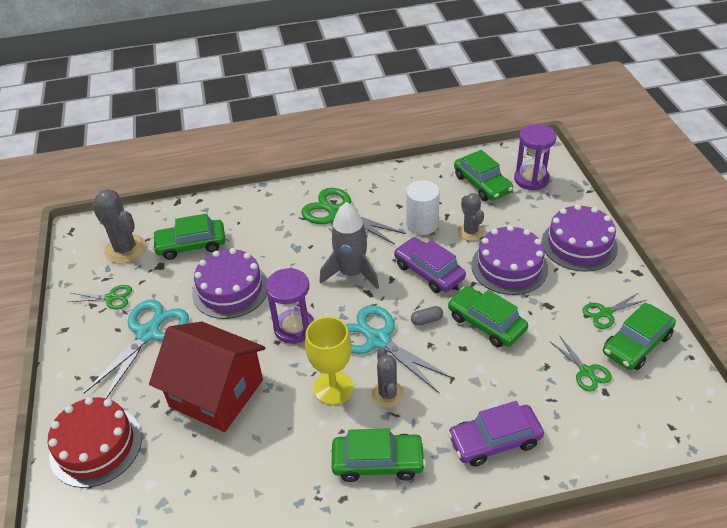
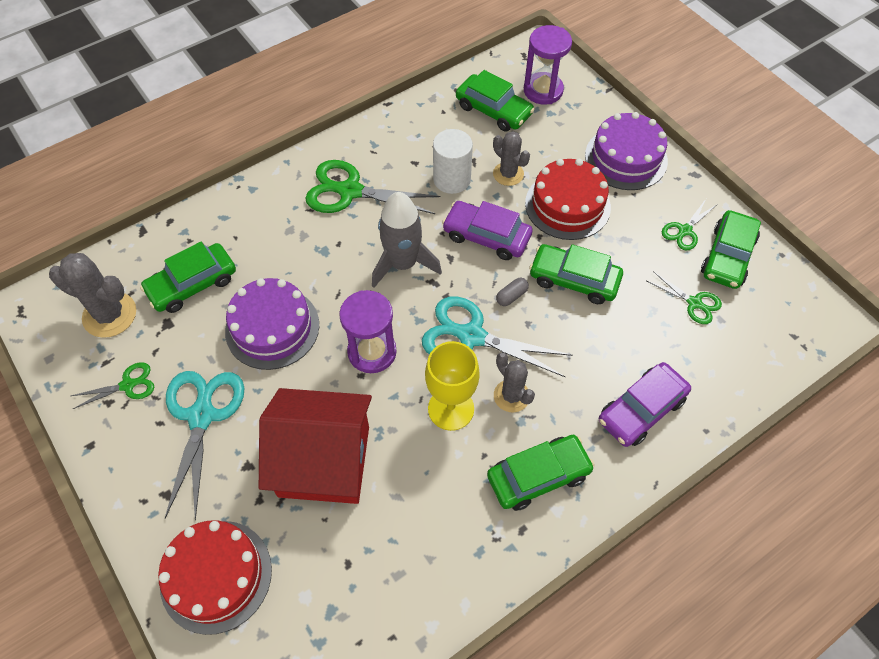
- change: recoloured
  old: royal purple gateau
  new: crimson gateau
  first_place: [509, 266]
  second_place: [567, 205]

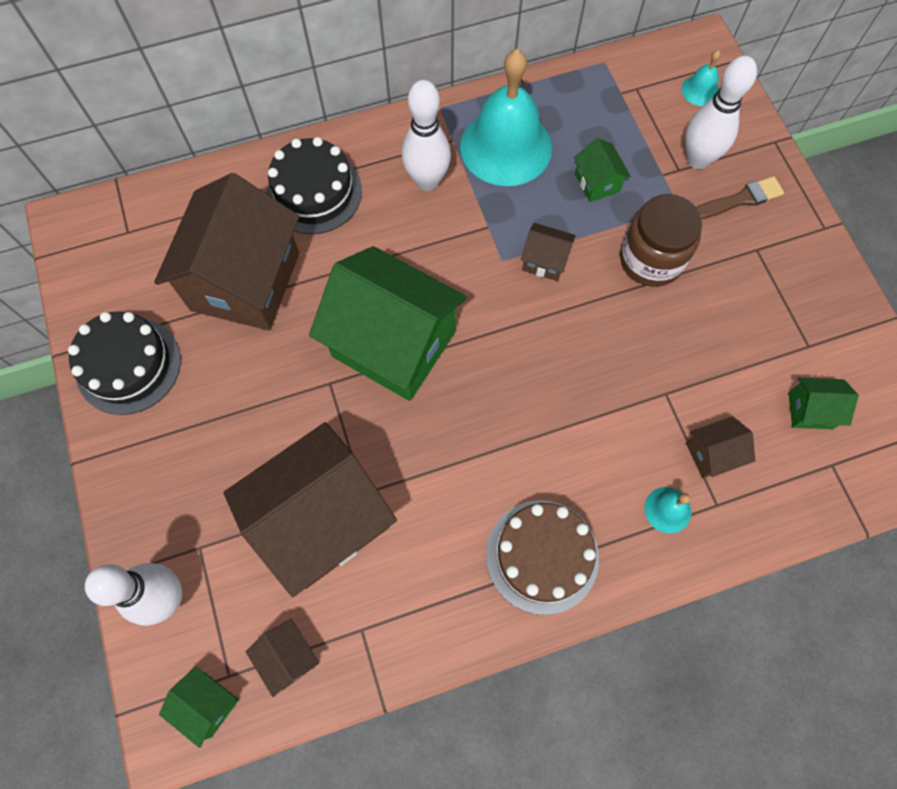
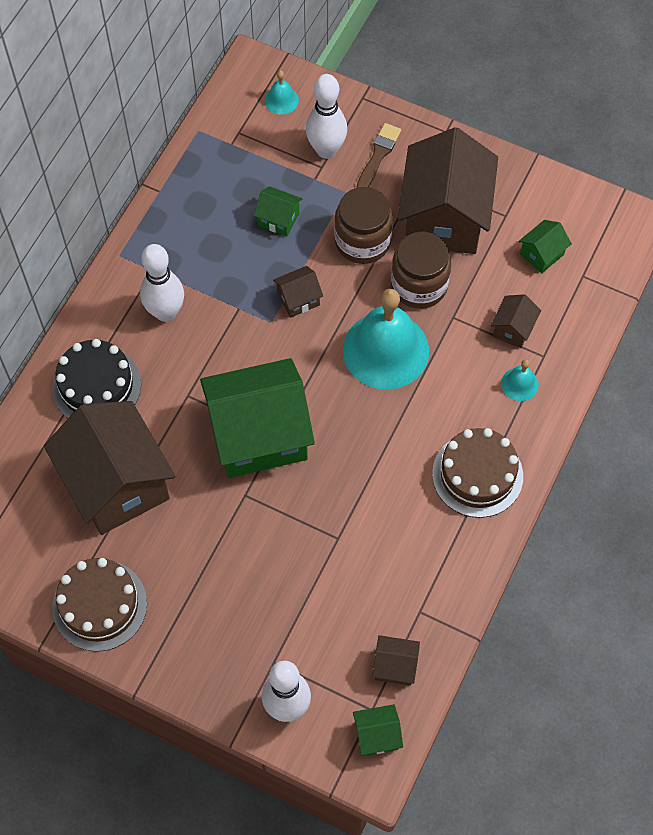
- change: moved
  old: aqua bell
  first_place: [506, 147]
  second_place: [386, 350]
- change: recoloured
  old: jet-black gateau
  new: russet gateau
  first_place: [128, 365]
  second_place: [99, 605]
- change: moved
  old: russet house
  first_place: [322, 520]
  second_place: [444, 217]
- change: added
  new: russet jam jar
  second_place: [419, 285]

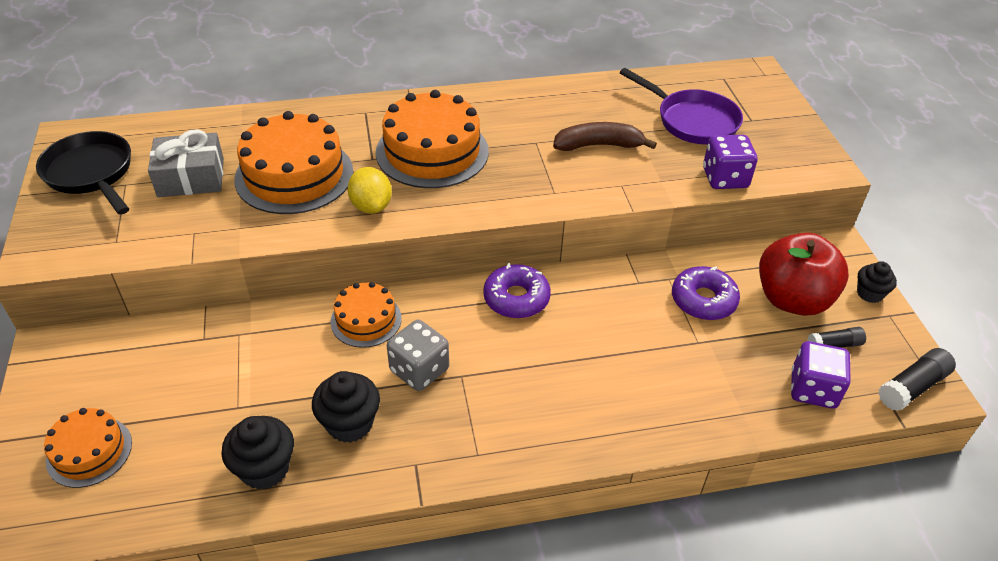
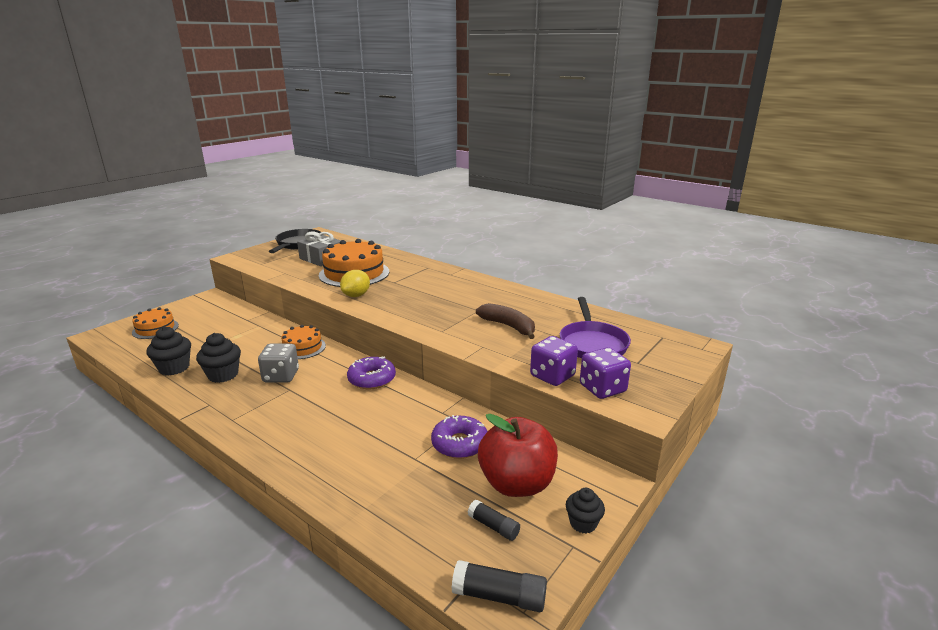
- change: removed
  old: orange gateau
  first_place: [432, 152]
- change: moved
  old: royal purple dice
  first_place: [813, 389]
  second_place: [602, 388]

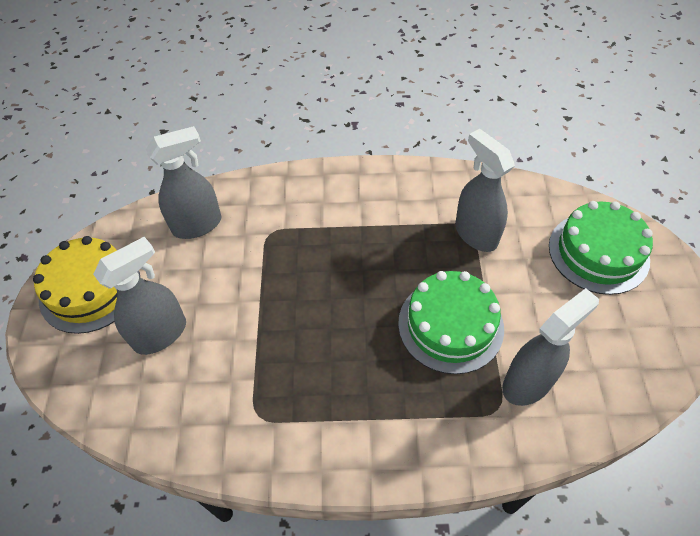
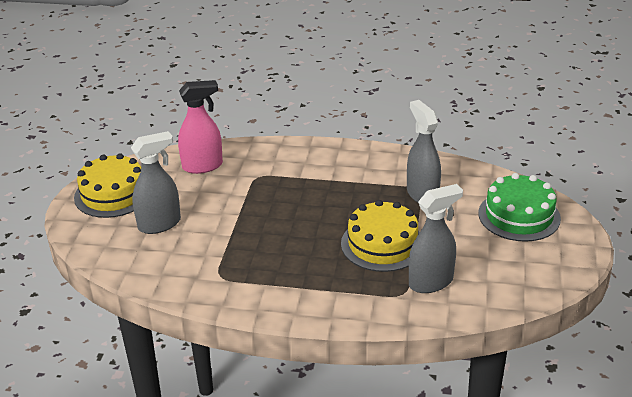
- change: recoloured
  old: ash-grey sprayer
  new: pink sprayer
  first_place: [197, 225]
  second_place: [203, 166]
- change: recoloured
  old: green gateau
  new: bright yellow gateau
  first_place: [450, 325]
  second_place: [382, 244]

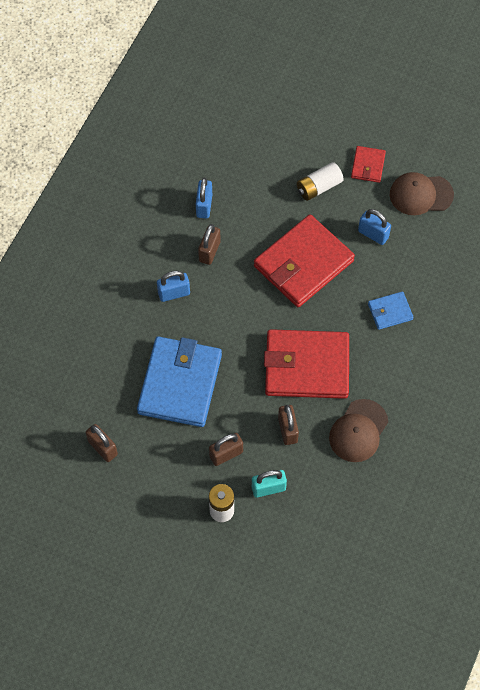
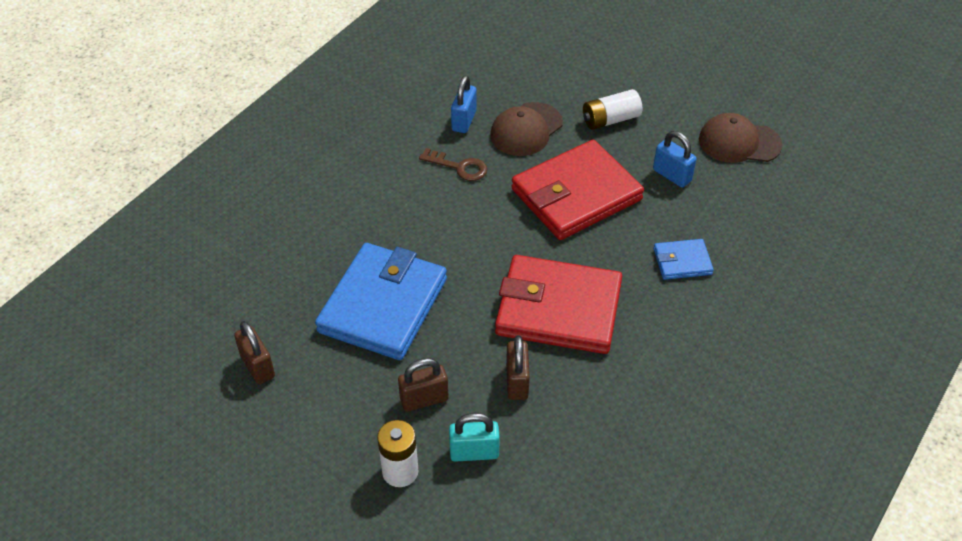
- change: removed
  old: crimson billfold
  first_place: [368, 166]
- change: replaced
  old: russet padlock
  new: russet key
  first_place: [209, 251]
  second_place: [459, 167]
- change: removed
  old: royal blue padlock
  first_place: [174, 293]
- change: moved
  old: russet peaked cap
  first_place: [358, 431]
  second_place: [526, 129]

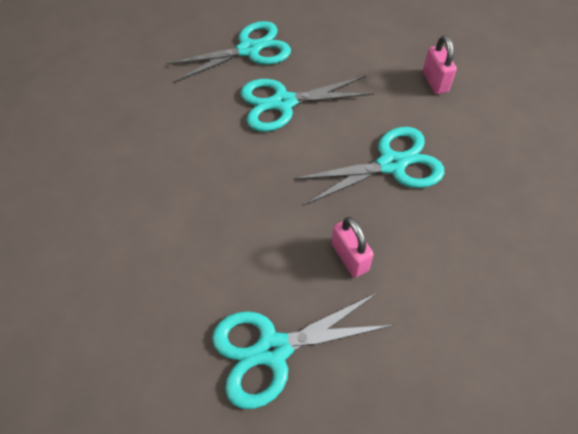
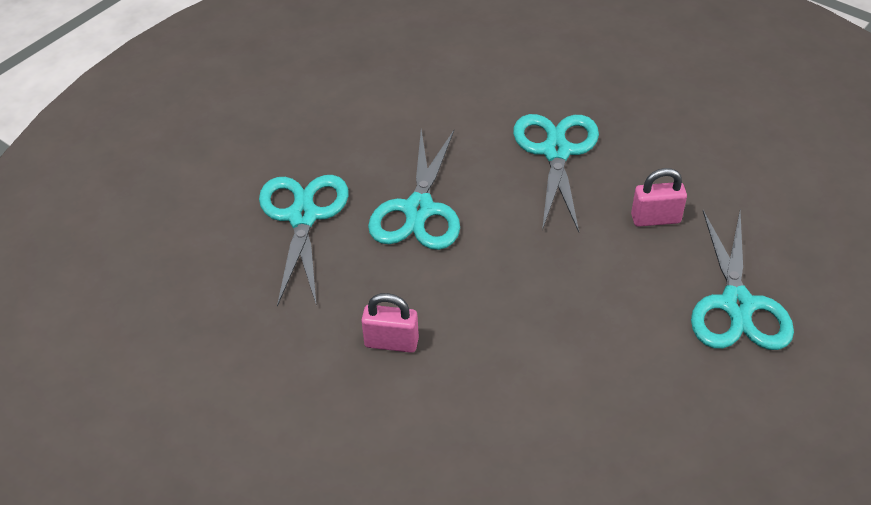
- change: moved
  old: pink padlock
  first_place: [435, 82]
  second_place: [391, 342]

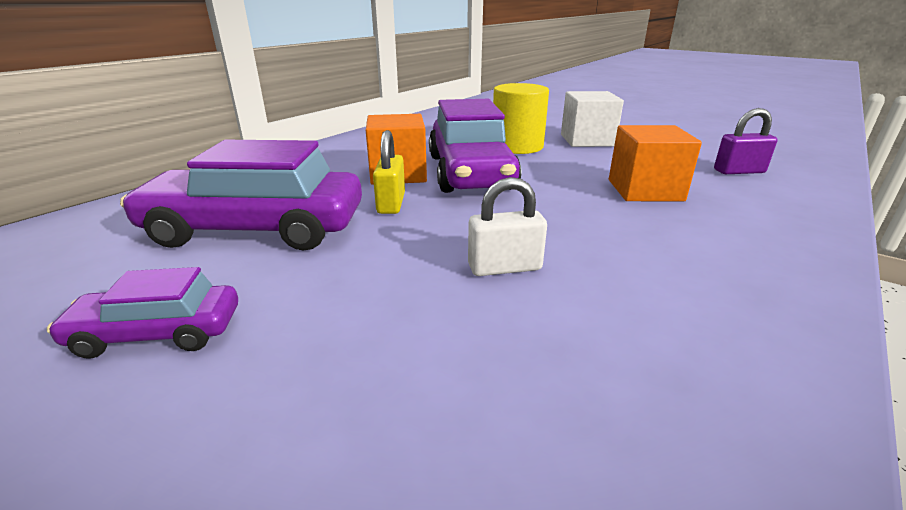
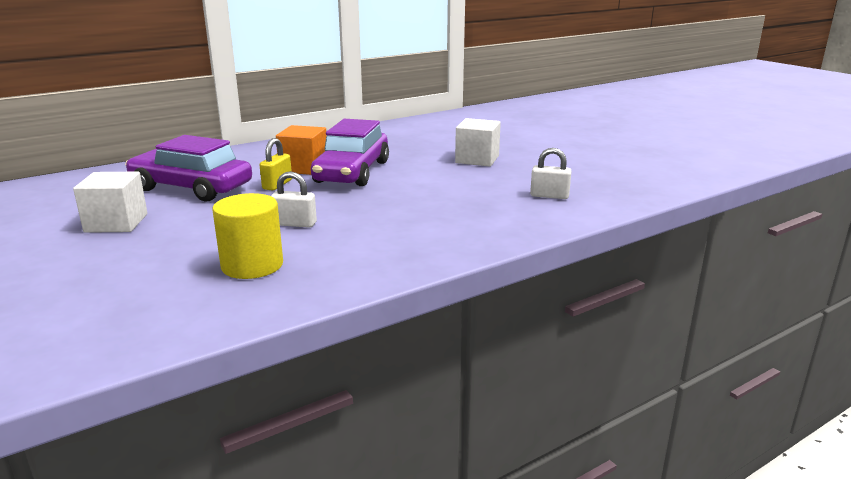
- change: moved
  old: bright yellow cylinder
  first_place: [517, 146]
  second_place: [252, 265]
- change: recoloured
  old: royal purple padlock
  new: snow-white padlock
  first_place: [739, 171]
  second_place: [549, 196]
- change: removed
  old: orange cube
  first_place: [645, 190]
- change: replaced
  old: royal purple automobile
  new: snow-white cube
  first_place: [157, 333]
  second_place: [116, 223]

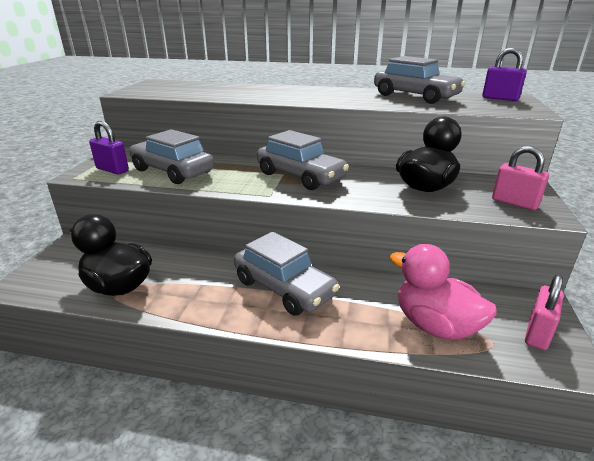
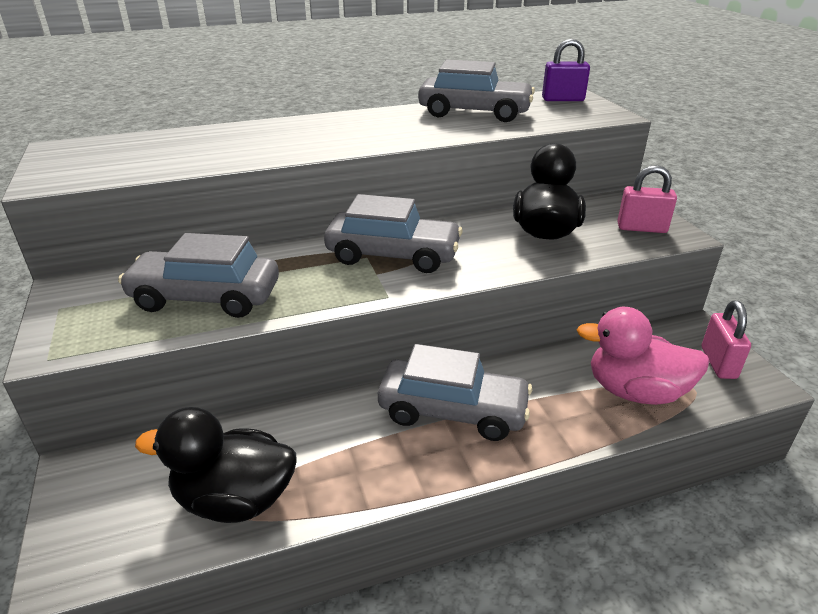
- change: removed
  old: royal purple padlock
  first_place: [112, 170]

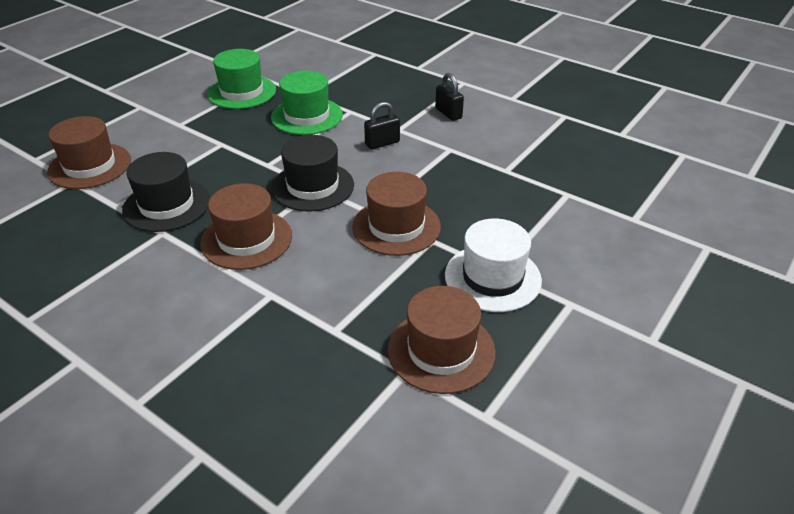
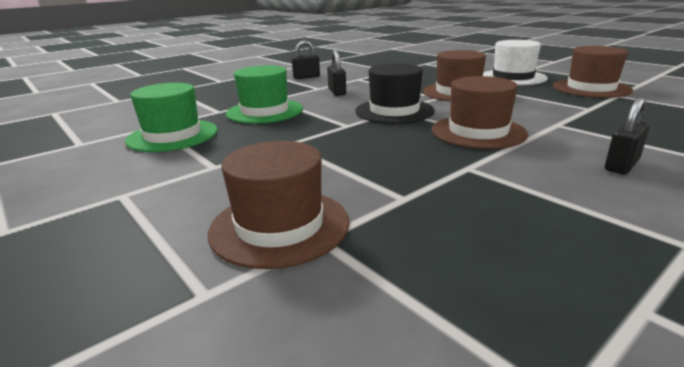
- change: removed
  old: jet-black top hat
  first_place: [167, 205]
- change: added
  new: jet-black padlock
  second_place: [621, 165]

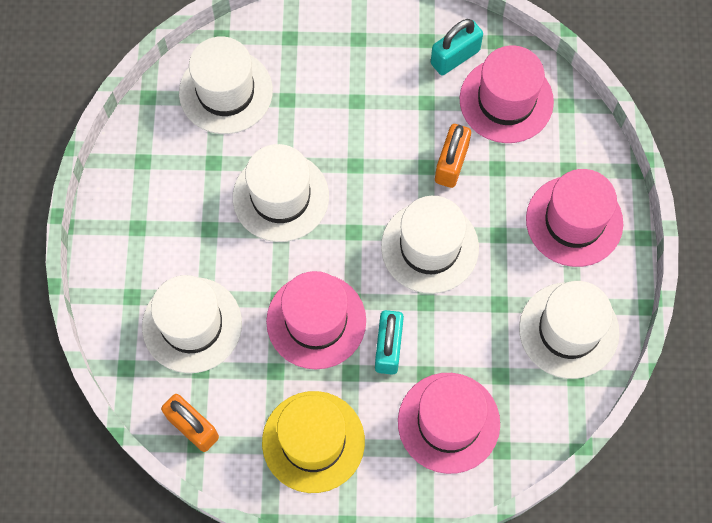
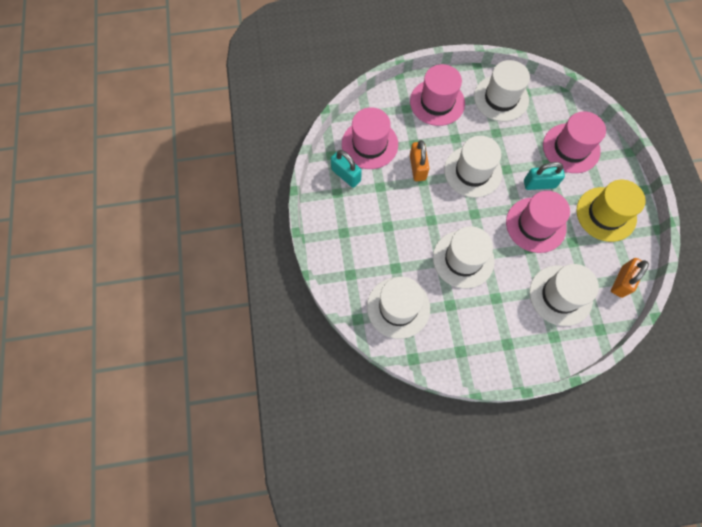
- change: turned
  old: orange padlock
  first_place: [451, 164]
  second_place: [417, 167]
  degrees: 75

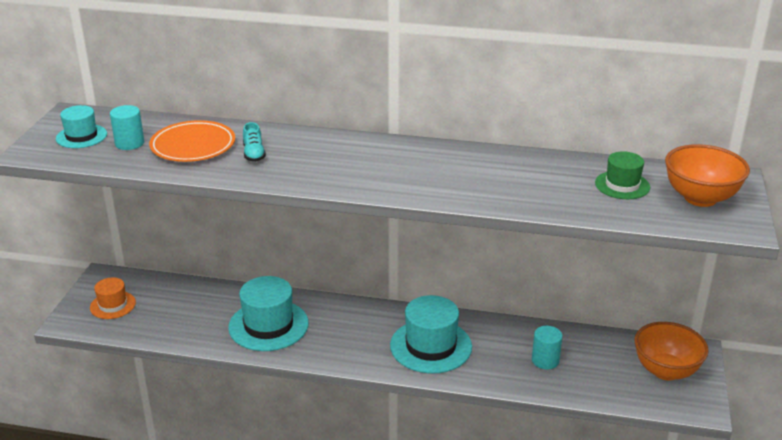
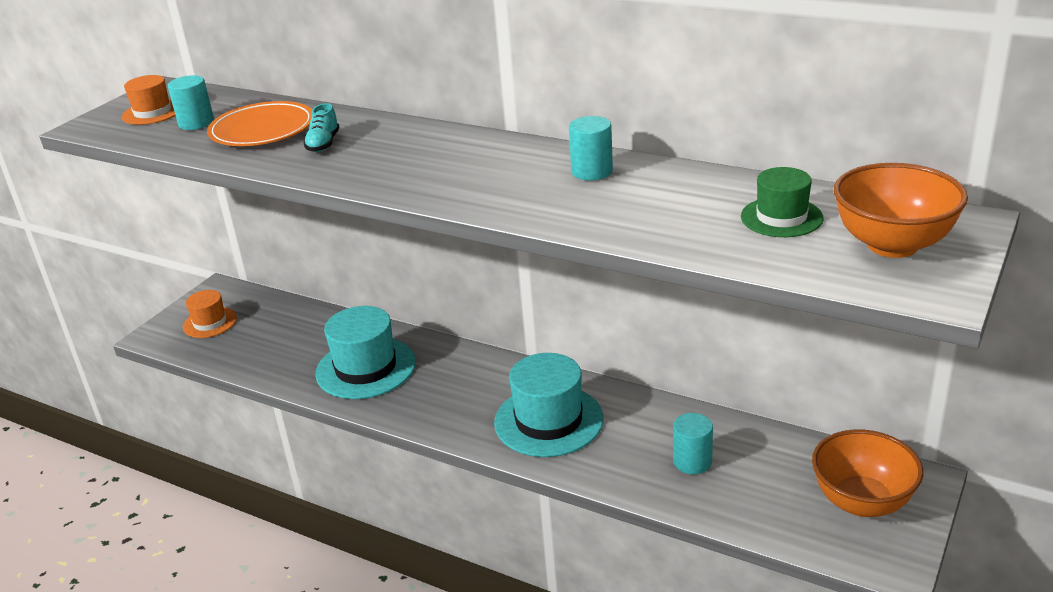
- change: recoloured
  old: aqua top hat
  new: orange top hat
  first_place: [81, 136]
  second_place: [152, 112]
- change: added
  new: aqua cylinder
  second_place: [592, 171]

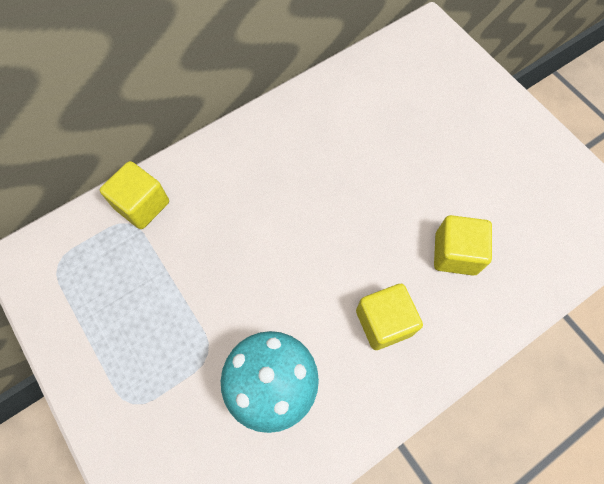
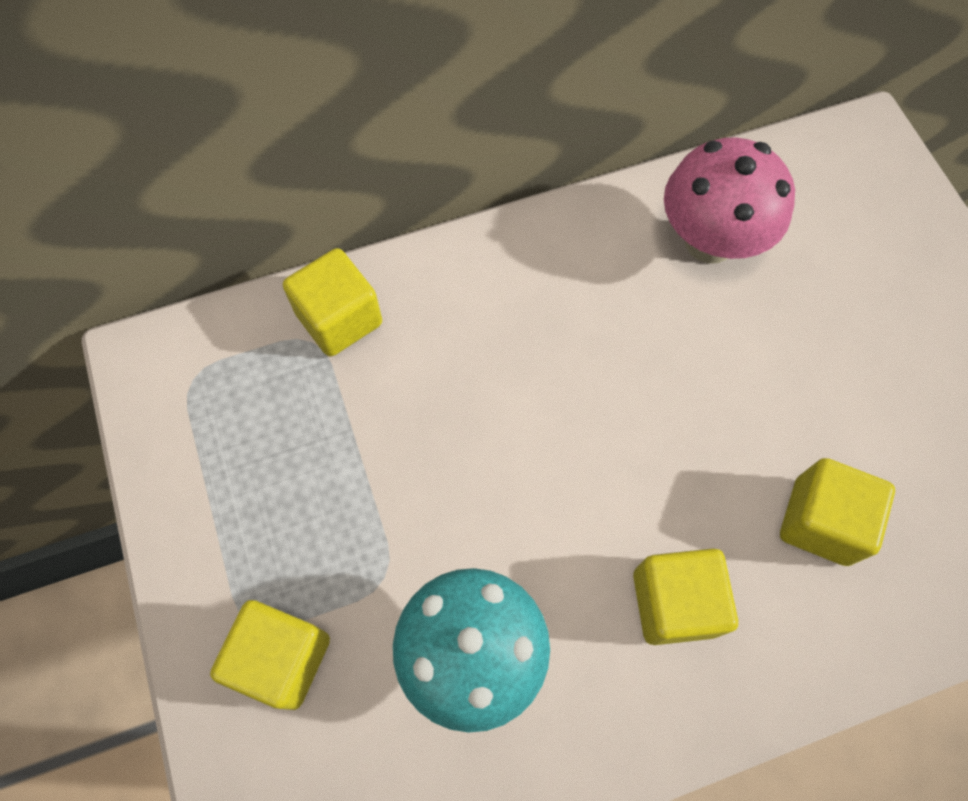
- change: added
  new: pink toadstool
  second_place: [709, 241]
- change: added
  new: bright yellow cube
  second_place: [282, 658]

